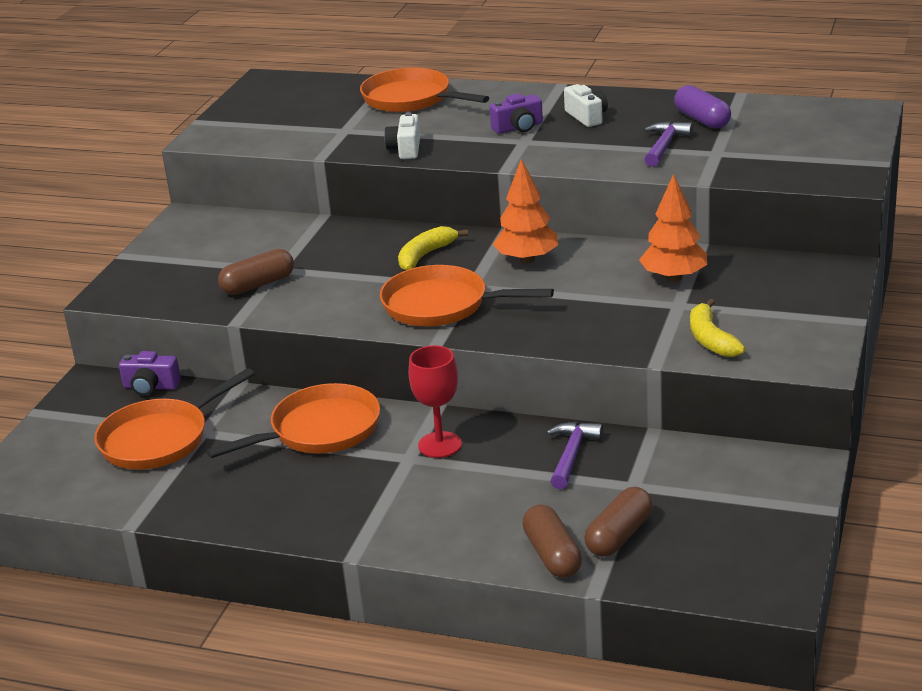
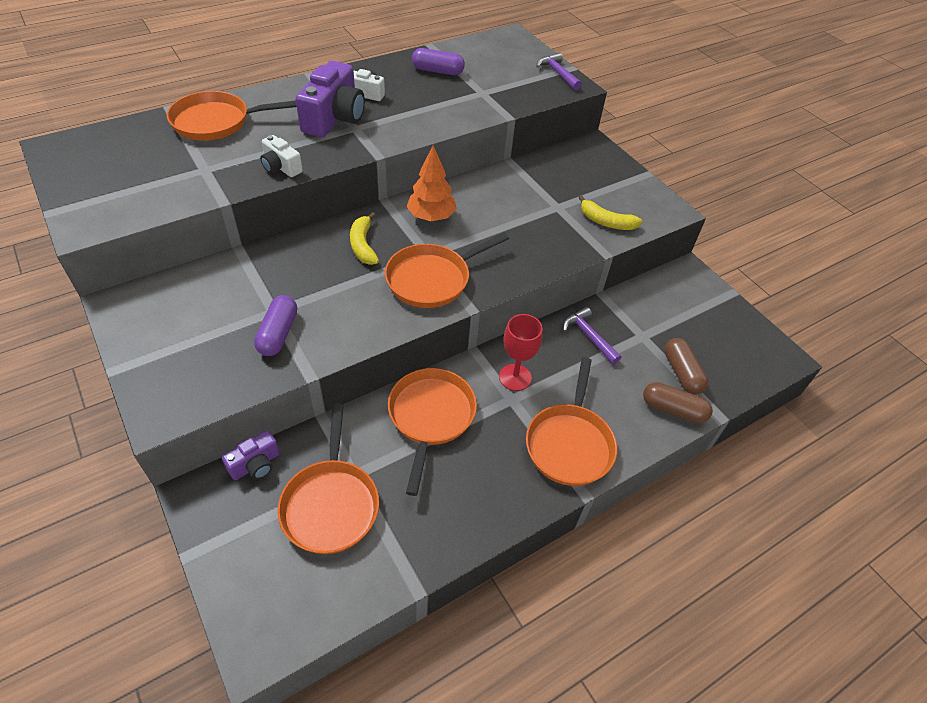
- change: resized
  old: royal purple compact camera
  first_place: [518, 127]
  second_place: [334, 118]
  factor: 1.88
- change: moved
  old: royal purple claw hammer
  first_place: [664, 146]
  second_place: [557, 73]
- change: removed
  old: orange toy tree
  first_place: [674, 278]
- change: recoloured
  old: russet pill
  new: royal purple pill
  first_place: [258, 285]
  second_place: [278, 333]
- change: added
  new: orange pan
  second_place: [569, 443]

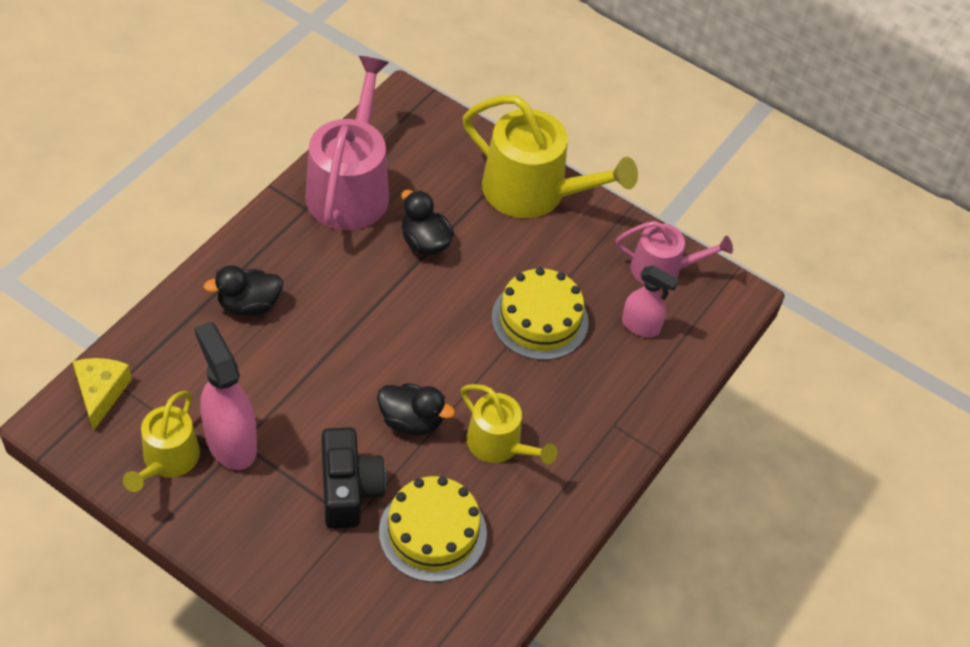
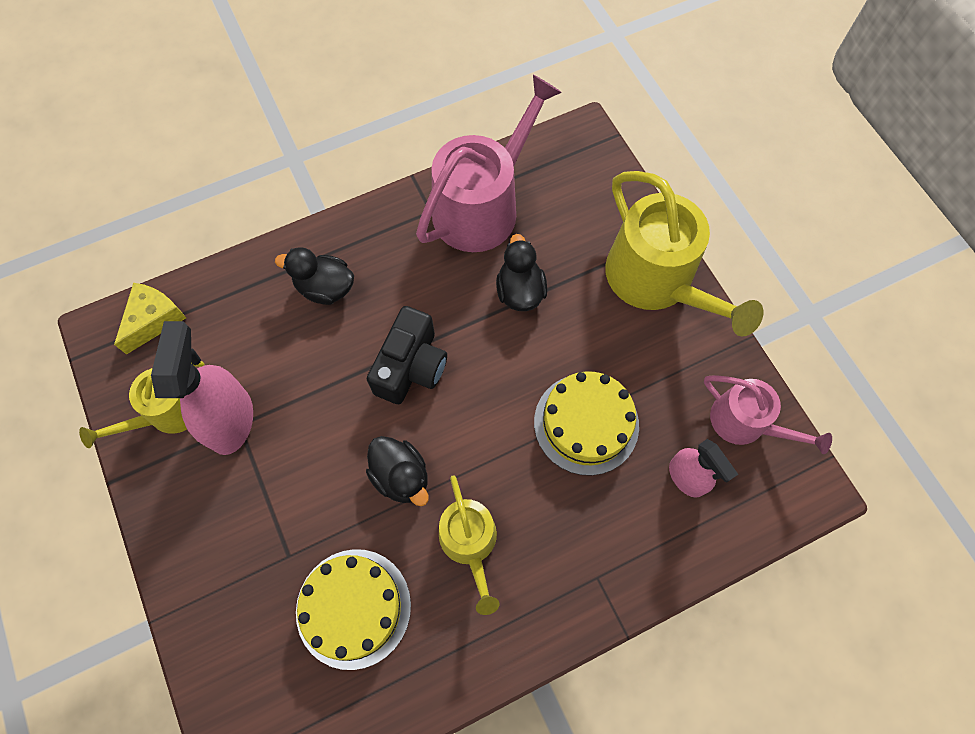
- change: moved
  old: jet-black compact camera
  first_place: [348, 489]
  second_place: [411, 367]

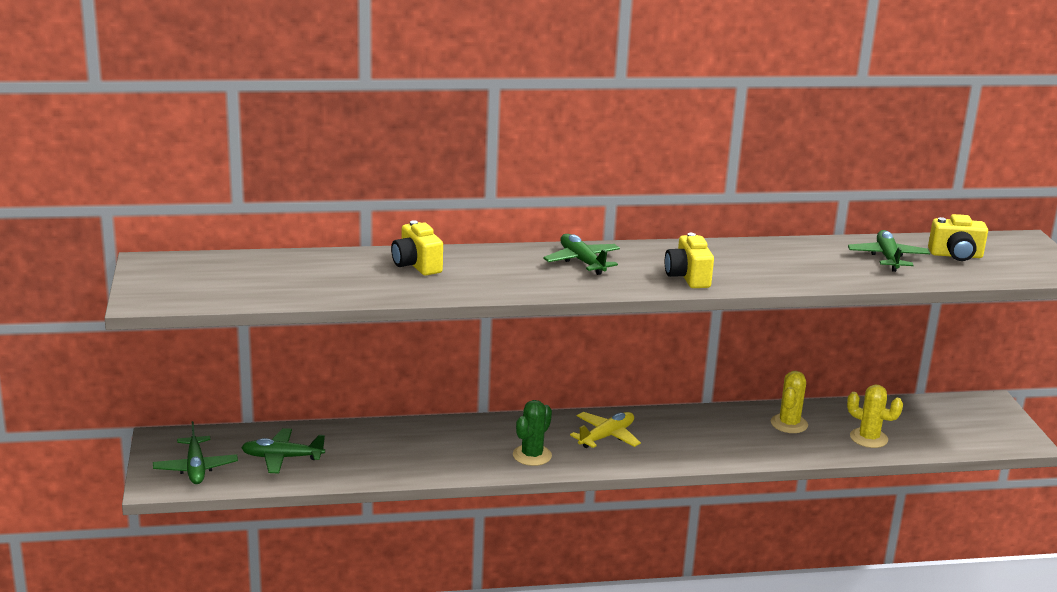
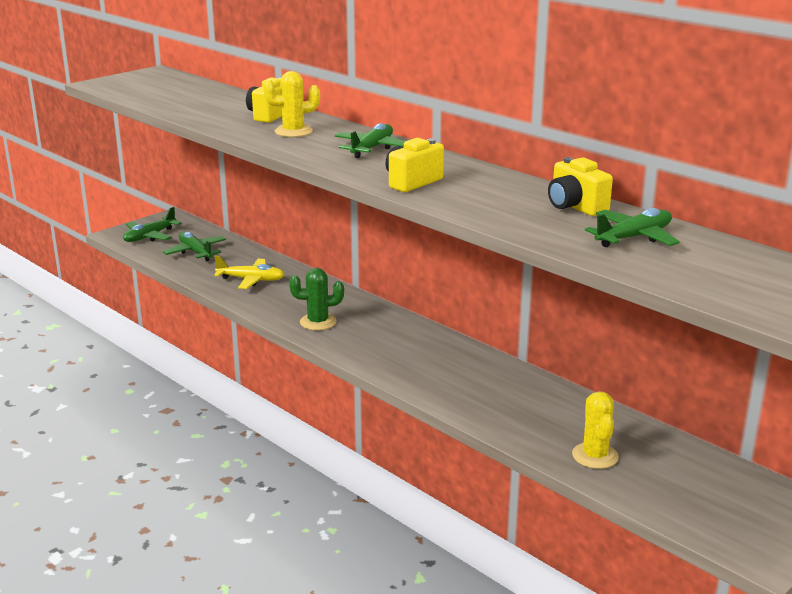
- change: moved
  old: bright yellow compact camera
  first_place: [956, 255]
  second_place: [575, 207]
- change: moved
  old: bright yellow cactus
  first_place: [789, 424]
  second_place: [293, 131]
- change: moved
  old: bright yellow plane
  first_place: [606, 436]
  second_place: [251, 280]

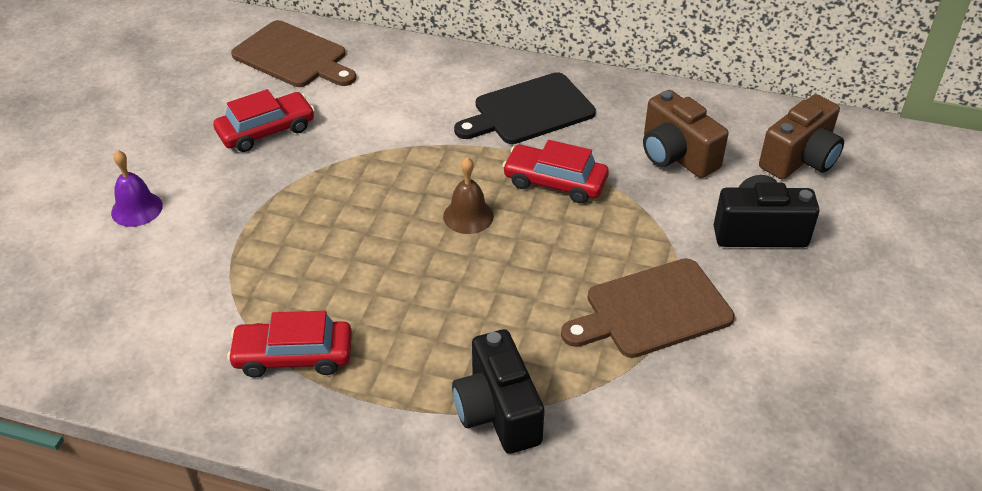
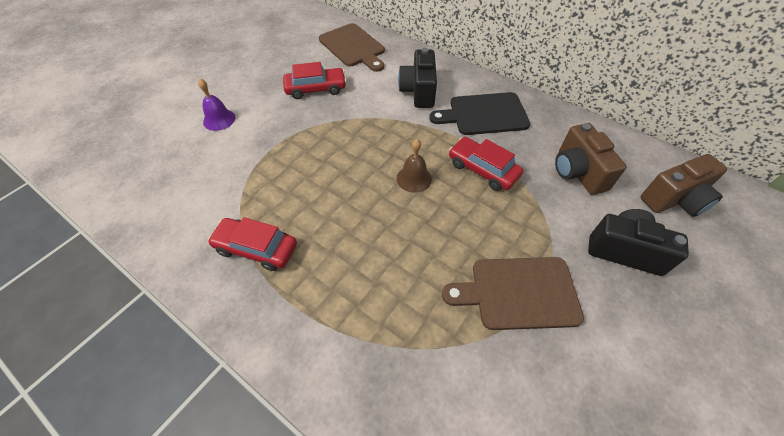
- change: moved
  old: jet-black compact camera
  first_place: [497, 412]
  second_place: [418, 91]

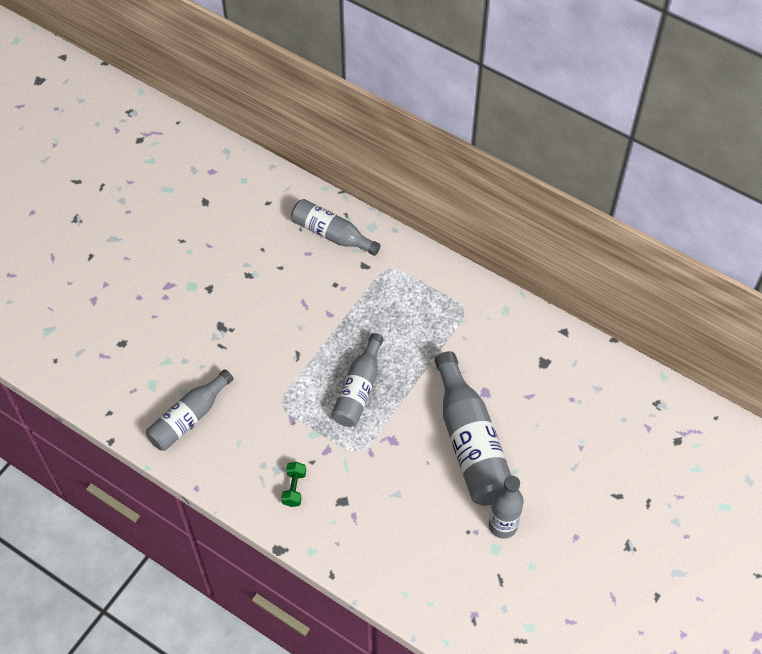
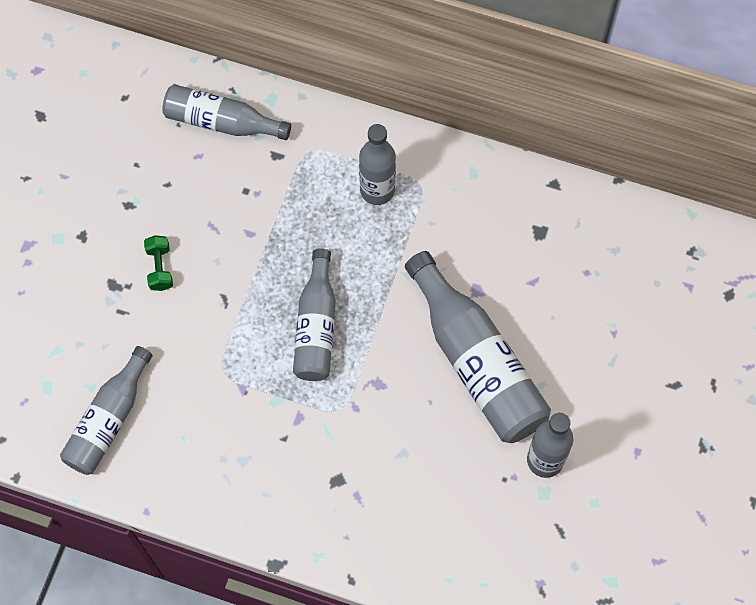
- change: moved
  old: green free weight
  first_place: [294, 488]
  second_place: [160, 268]
- change: added
  new: ash-grey flask
  second_place: [377, 190]

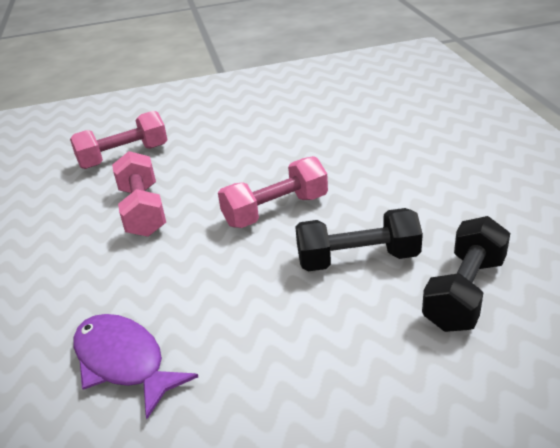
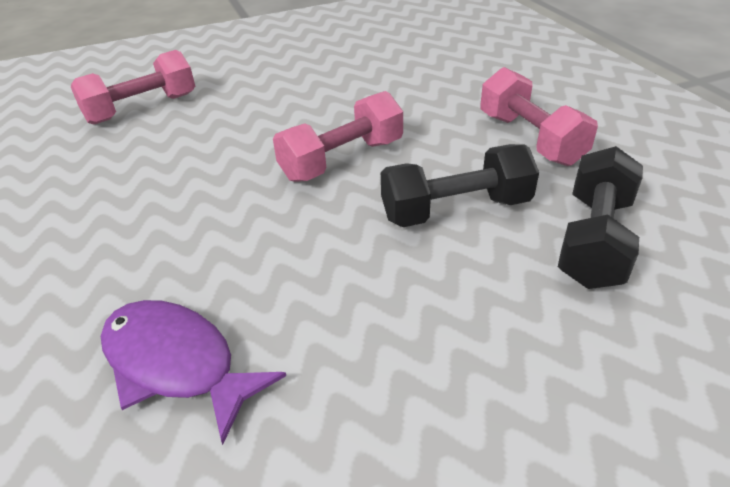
- change: moved
  old: pink free weight
  first_place: [142, 210]
  second_place: [529, 139]

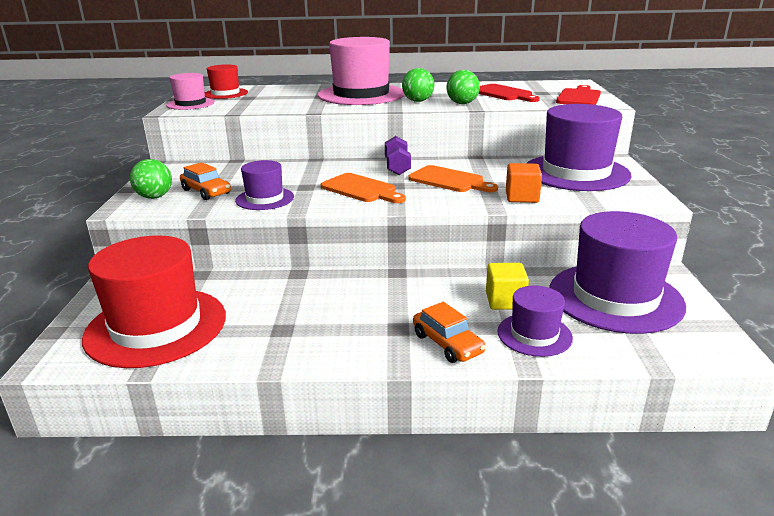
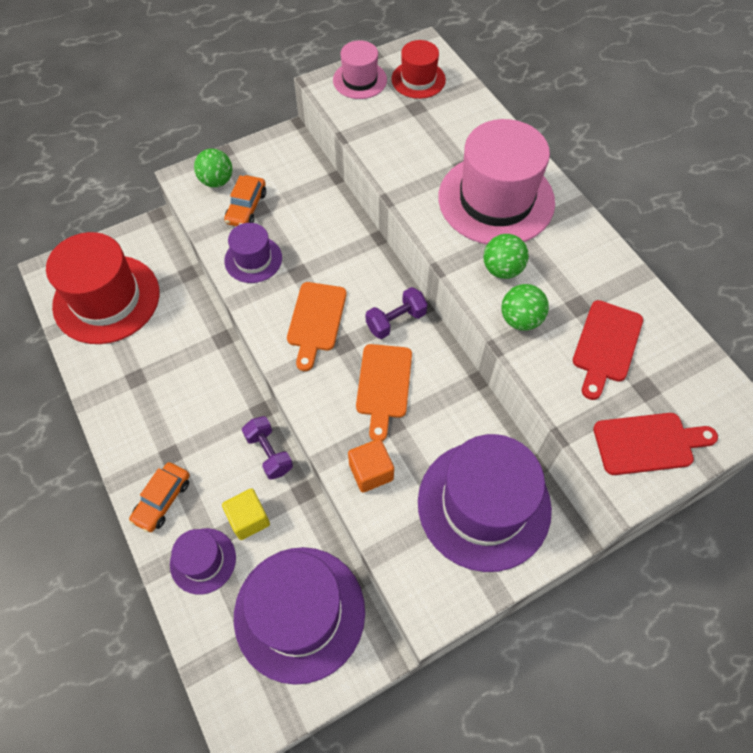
- change: added
  new: royal purple free weight
  second_place: [269, 453]

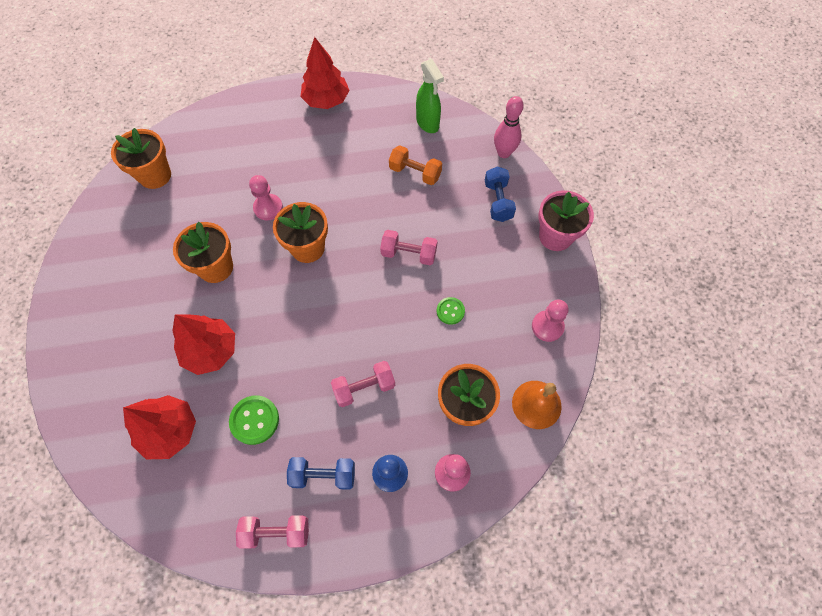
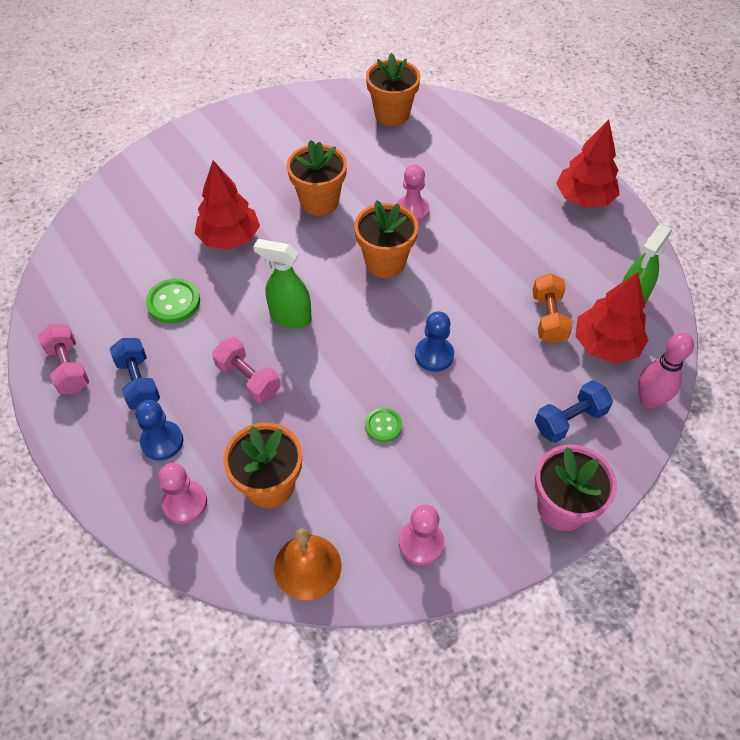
- change: replaced
  old: pink free weight
  new: royal blue pawn
  first_place: [409, 254]
  second_place: [434, 355]
- change: moved
  old: crimson toy tree
  first_place: [170, 431]
  second_place: [606, 345]
- change: added
  new: green sprayer
  second_place: [290, 317]

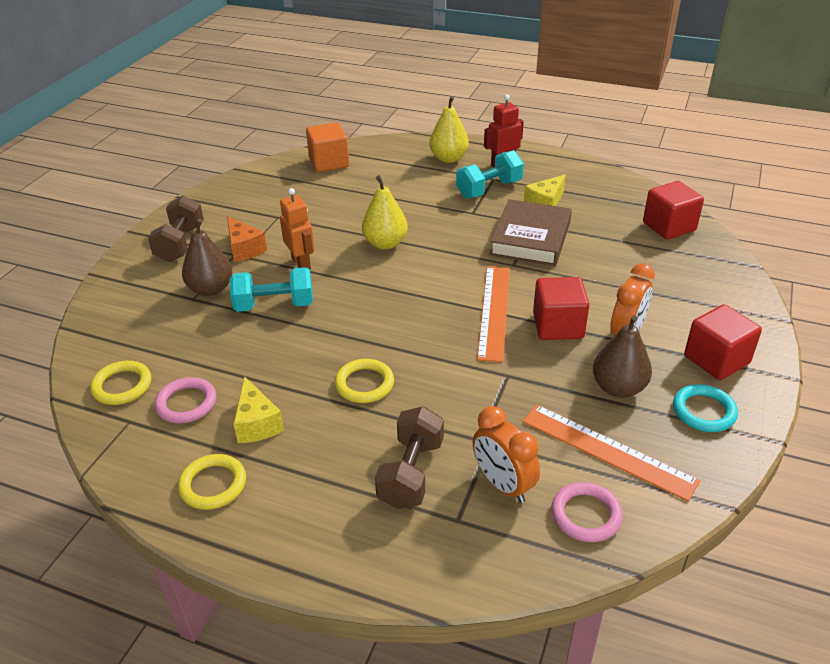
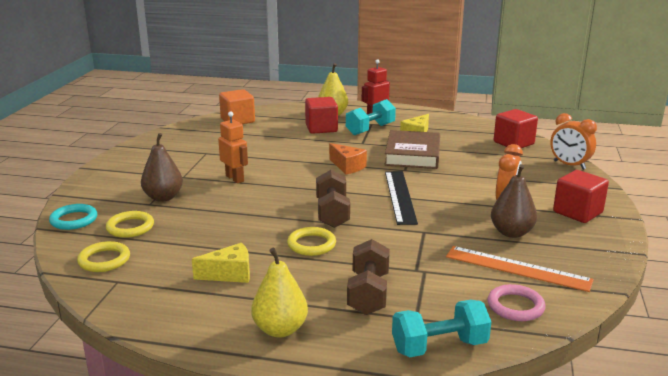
- change: moved
  old: bright yellow toy pear
  first_place: [385, 243]
  second_place: [280, 329]
- change: moved
  old: russet free weight
  first_place: [180, 243]
  second_place: [332, 213]
- change: moved
  old: orange piece of cheese
  first_place: [244, 249]
  second_place: [347, 166]
- change: recoloured
  old: orange straightedge
  new: jet-black straightedge
  first_place: [494, 311]
  second_place: [400, 196]
- change: moved
  old: aqua free weight
  first_place: [274, 305]
  second_place: [439, 347]
- change: moved
  old: crimson cube
  first_place: [558, 326]
  second_place: [321, 128]
- change: turned
  old: bright yellow piece of cheese
  first_place: [257, 423]
  second_place: [230, 274]
  degrees: -75
- change: removed
  old: pink ring
  first_place: [186, 403]
- change: moved
  old: aqua ring
  first_place: [704, 411]
  second_place: [74, 220]
- change: moved
  old: orange alarm clock
  first_place: [503, 485]
  second_place: [569, 165]
- change: moved
  old: bright yellow ring
  first_place: [213, 485]
  second_place: [130, 227]

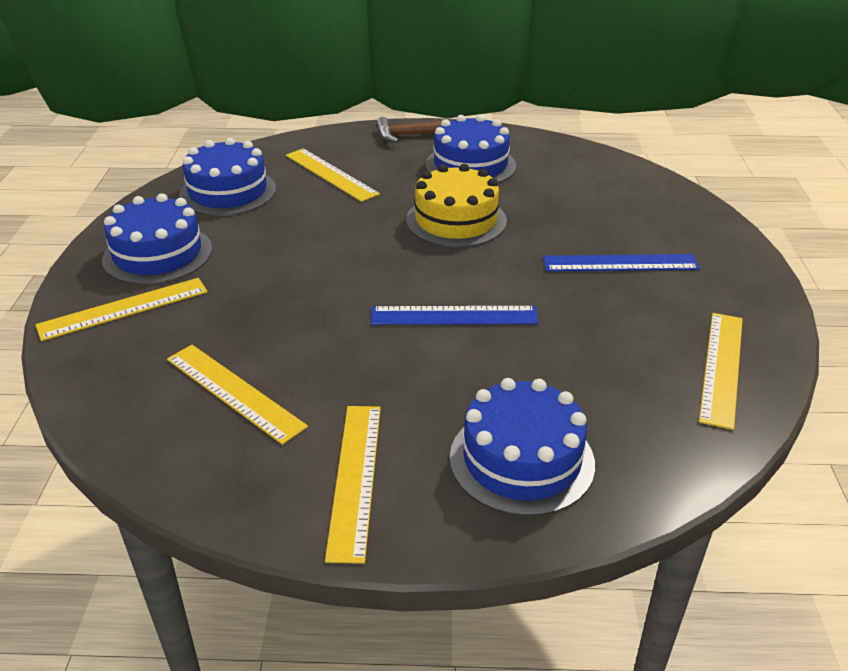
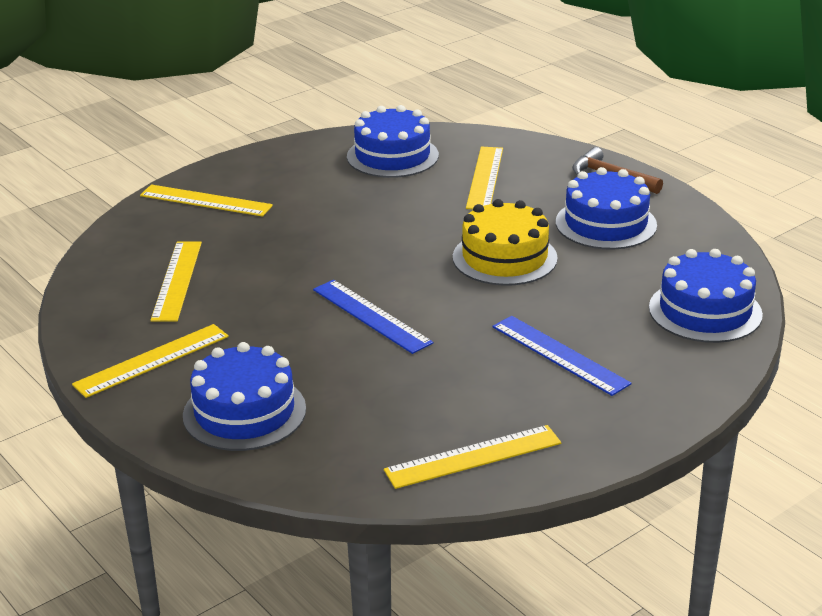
- change: moved
  old: royal blue gateau
  first_place: [157, 254]
  second_place: [705, 311]

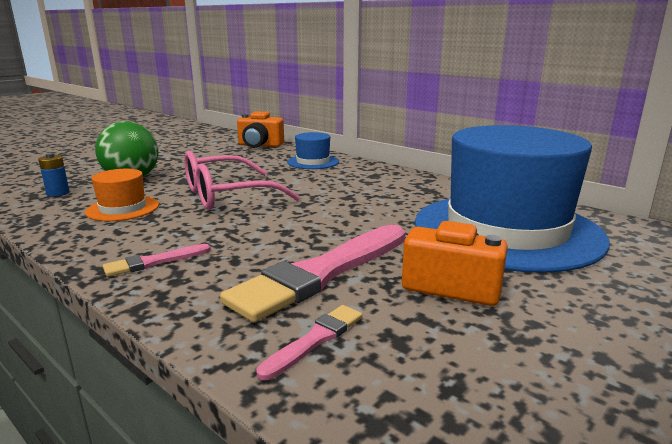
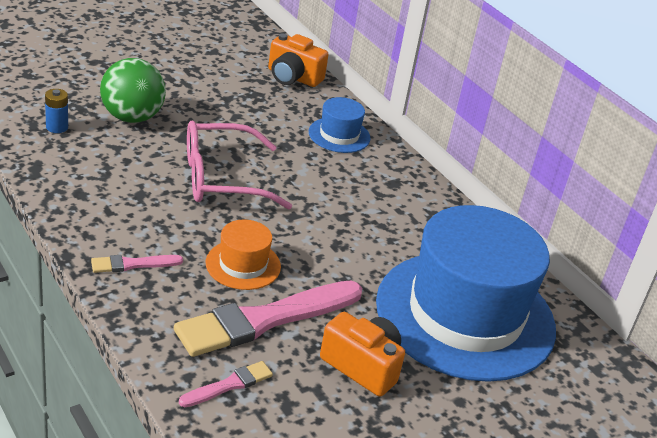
- change: moved
  old: orange top hat
  first_place: [123, 208]
  second_place: [243, 265]

